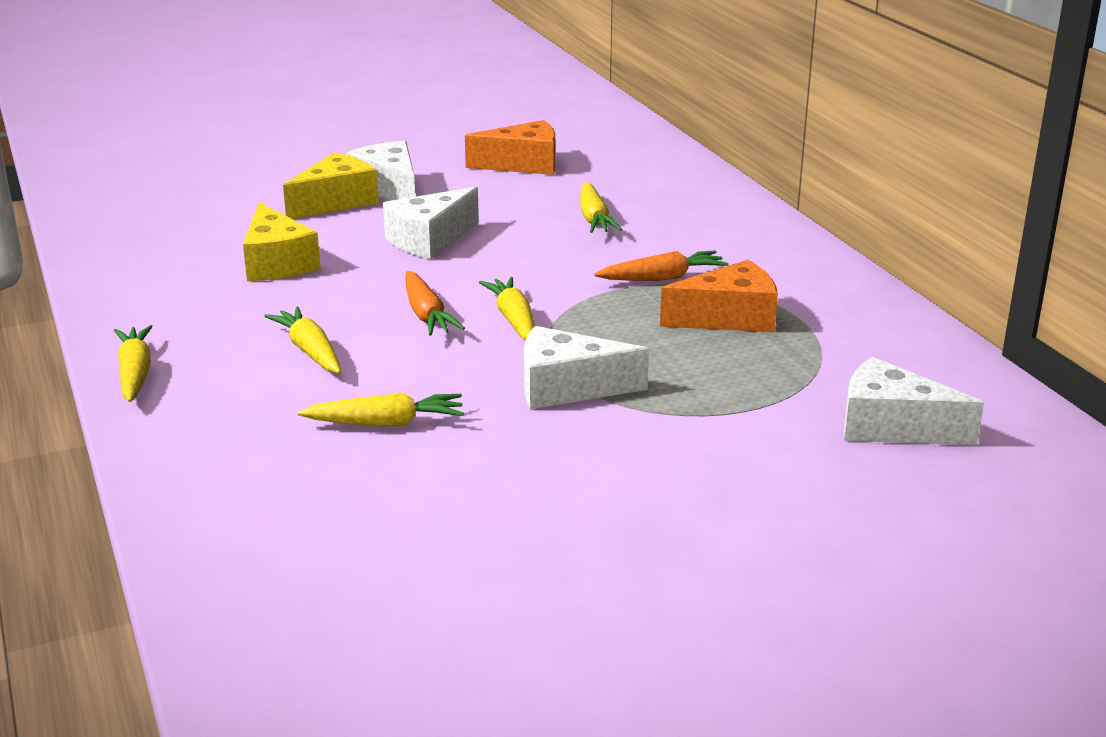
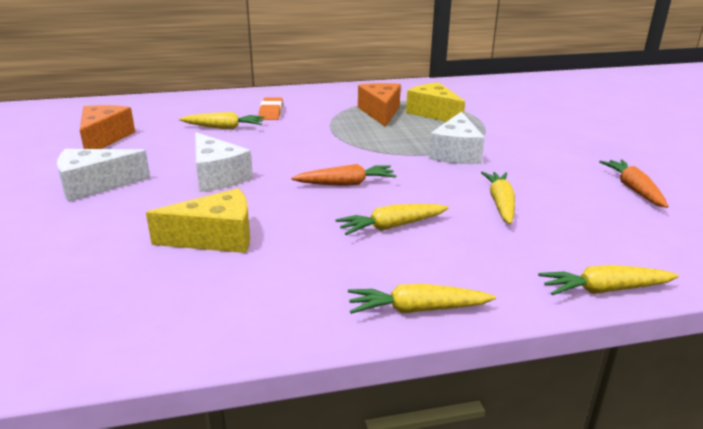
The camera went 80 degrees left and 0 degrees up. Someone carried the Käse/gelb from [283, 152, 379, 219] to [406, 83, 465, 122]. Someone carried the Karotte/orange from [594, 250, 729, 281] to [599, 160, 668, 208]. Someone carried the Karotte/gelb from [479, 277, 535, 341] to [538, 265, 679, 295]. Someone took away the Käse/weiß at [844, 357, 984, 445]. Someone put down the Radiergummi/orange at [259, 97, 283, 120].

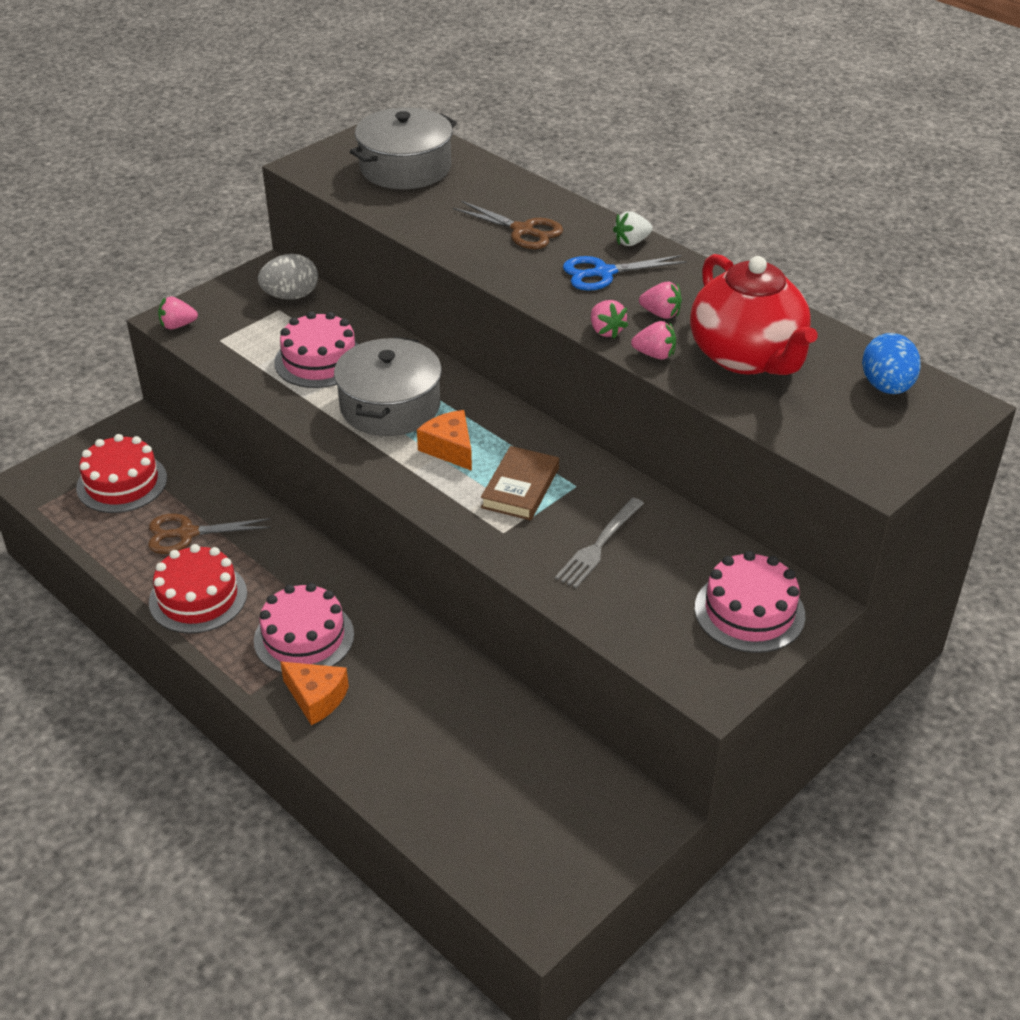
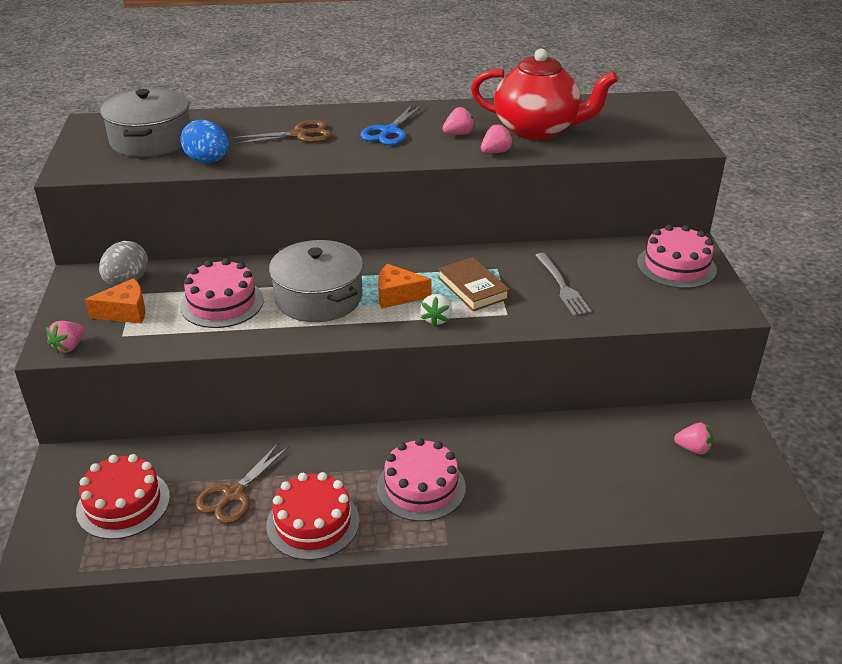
The camera went 50 degrees left and 5 degrees down. Someone carried the Erdbeere/weiß from [613, 211, 652, 246] to [421, 294, 452, 327]. Someone carried the Erdbeere/rosa from [591, 300, 628, 339] to [674, 423, 714, 455]. Someone carried the Ei/blau from [862, 333, 921, 394] to [181, 120, 229, 163]. Someone carried the Käse/orange from [280, 662, 349, 725] to [85, 278, 146, 323].

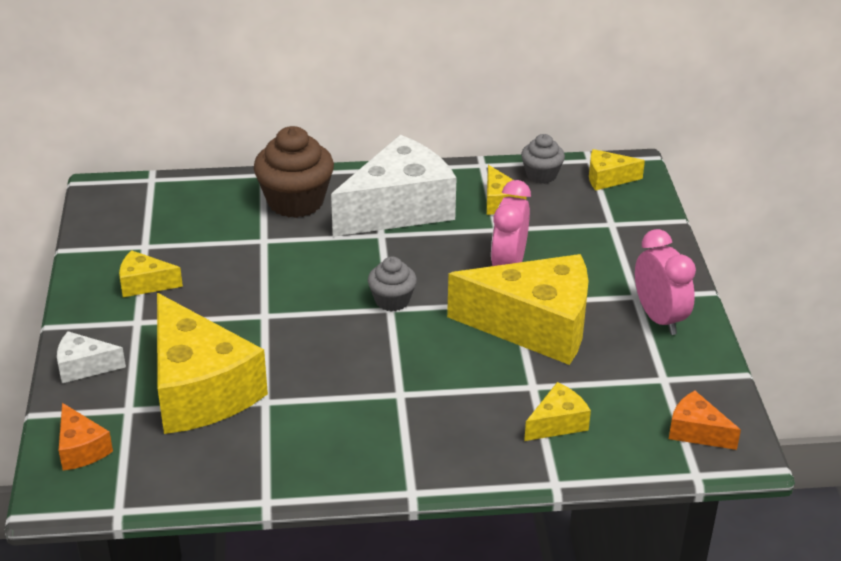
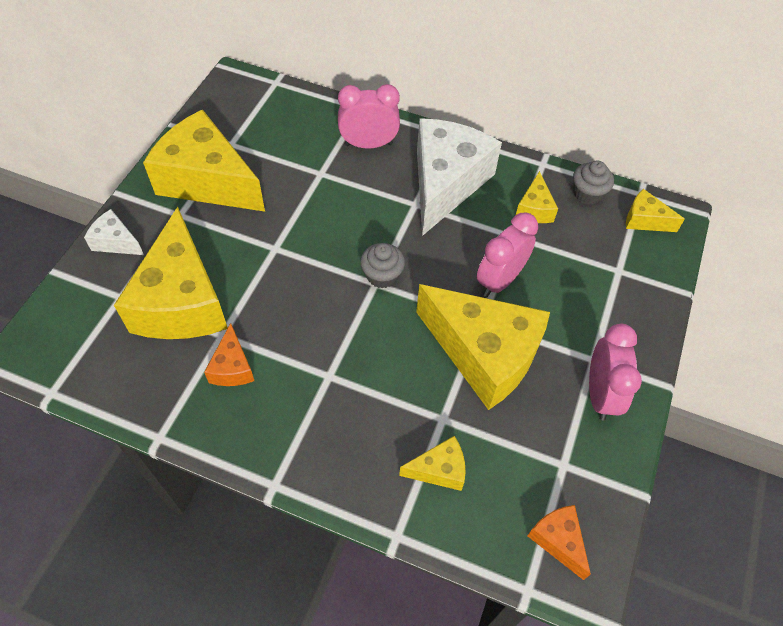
The camera went 25 degrees right and 20 degrees up. Someone swapped the Muffin/braun at [254, 126, 334, 218] for the Wecker/rosa at [338, 84, 400, 149]. Someone rotated the Käse/weiß at [331, 135, 457, 237] by 60 degrees counterclockwise. Someone scaled the Käse/gelb at [119, 250, 183, 297] by 2.23. Someone carried the Käse/orange from [59, 403, 113, 471] to [204, 323, 254, 386].

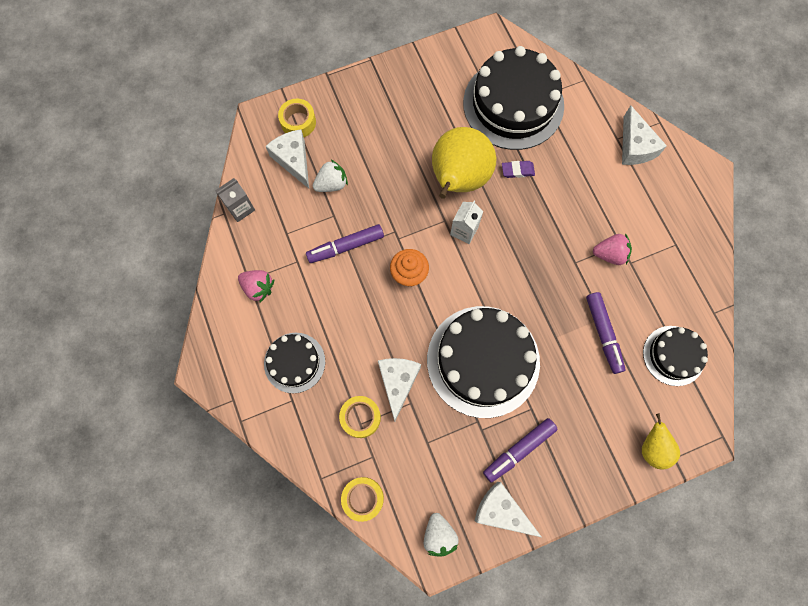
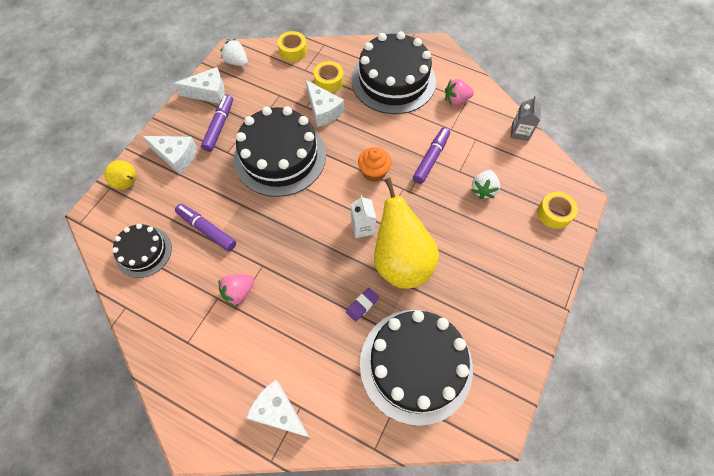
The camera went 140 degrees right and 10 degrees down. Someone carried the Käse/weiß from [266, 129, 309, 189] to [142, 136, 197, 175]. Someone scaled the Kuchen/schwarz at [264, 333, 325, 393] by 1.84.

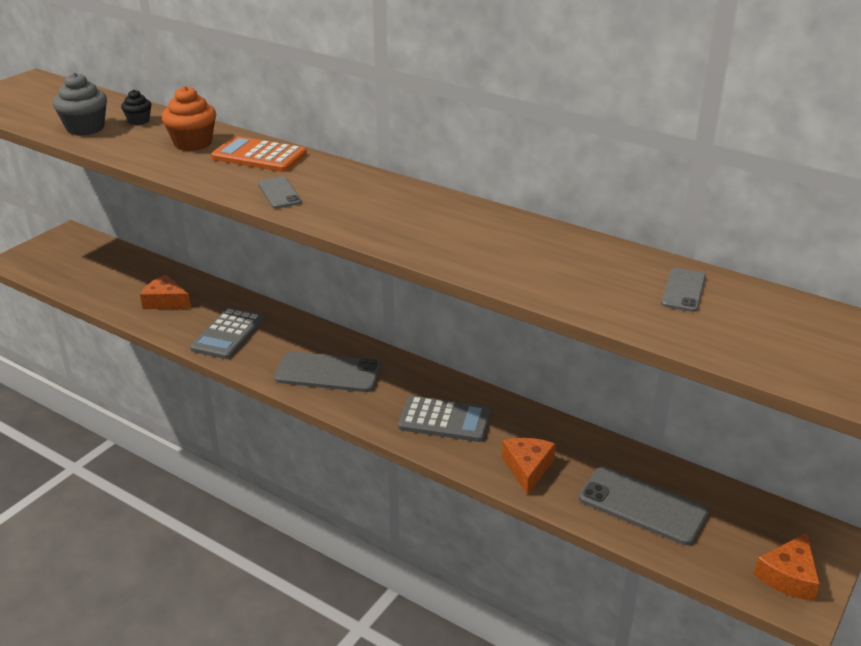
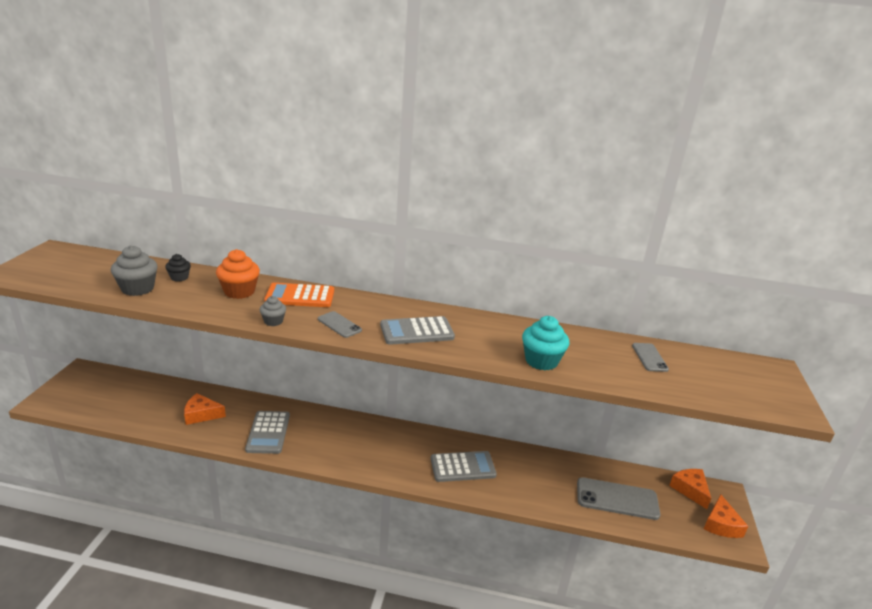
The camera went 25 degrees left and 5 degrees down. Someone took away the Handy/grau at [274, 351, 381, 392]. Someone carried the Käse/orange from [502, 438, 556, 495] to [669, 469, 711, 509]. Someone put down the Muffin/grau at [260, 296, 286, 326]. Someone put down the Taschenrechner/grau at [380, 316, 455, 345]. Someone put down the Muffin/türkis at [522, 316, 569, 371].

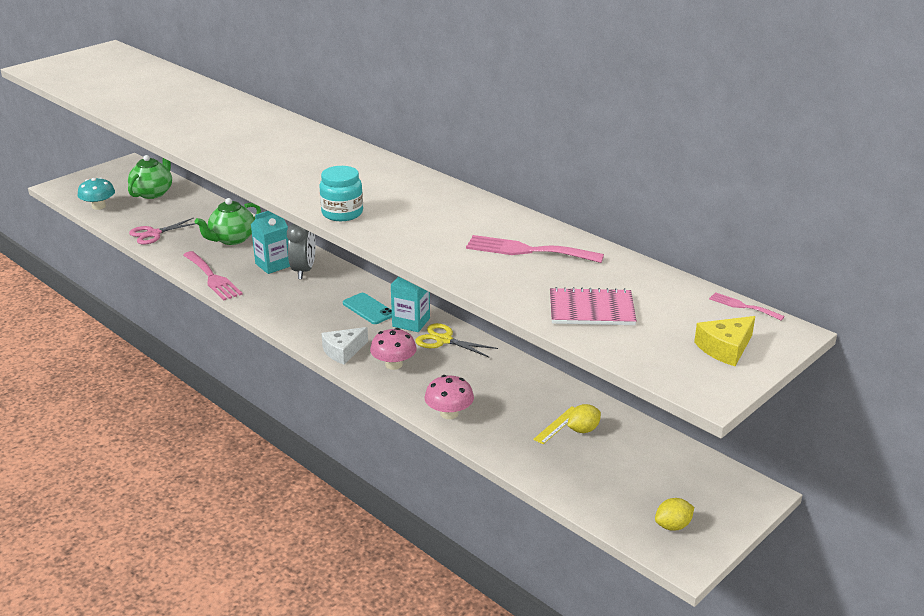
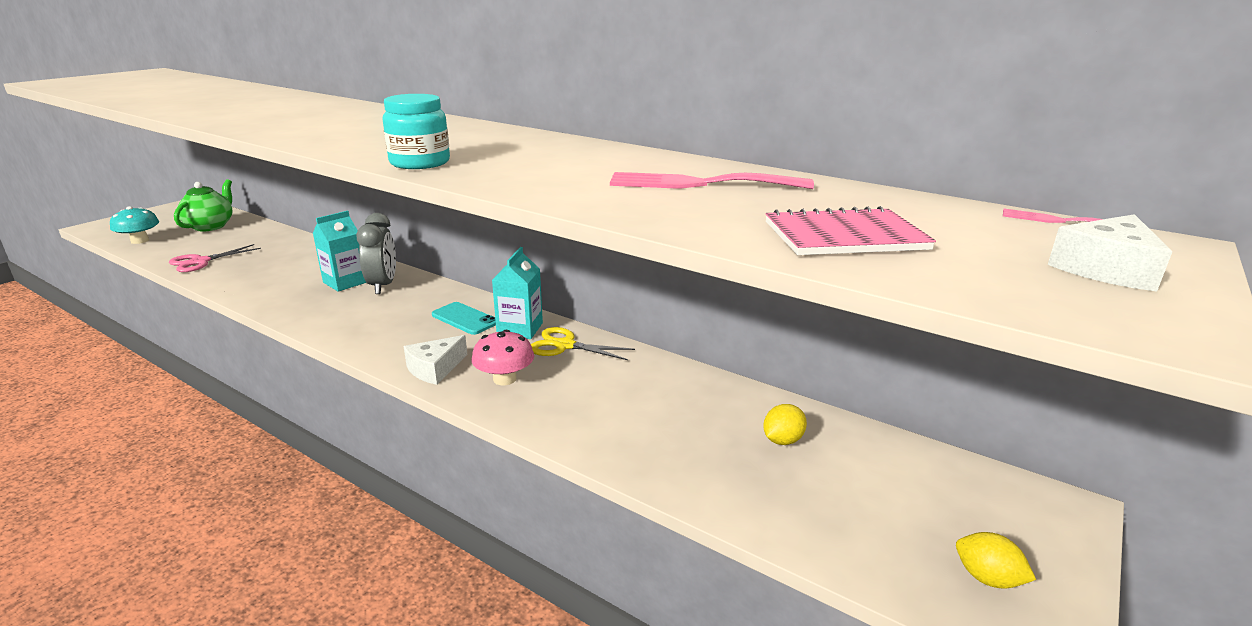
The camera went 10 degrees left and 5 degrees down. Someone took away the Teekanne/grün at [195, 198, 261, 245]. Someone took away the Gabel/rosa at [183, 251, 243, 300]. Someone repainted the Käse/gelb at [694, 316, 755, 366], which became the Käse/weiß at [1048, 214, 1172, 292]. Someone took away the Pilz/rosa at [424, 375, 474, 419]. Someone took away the Lineal/gelb at [533, 406, 575, 444]. Someone rotated the Zitrone/gelb at [655, 498, 694, 531] by 75 degrees clockwise.

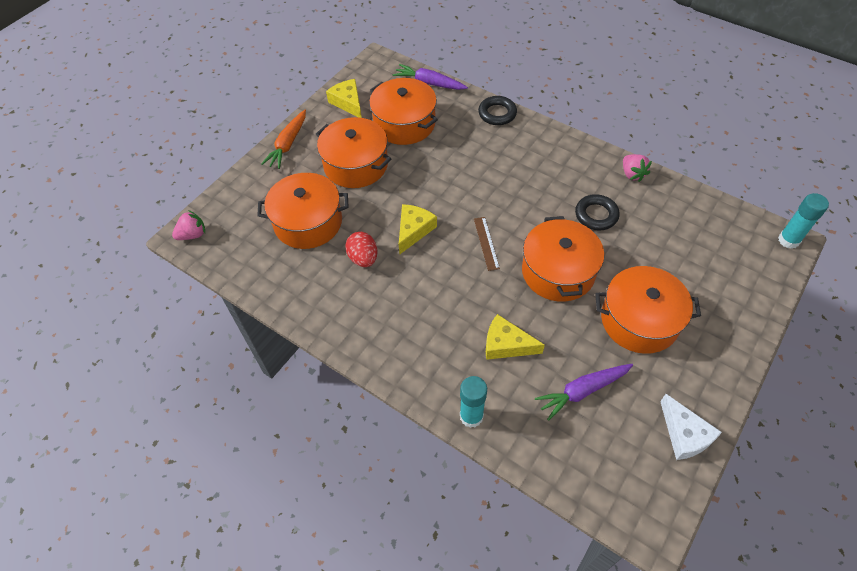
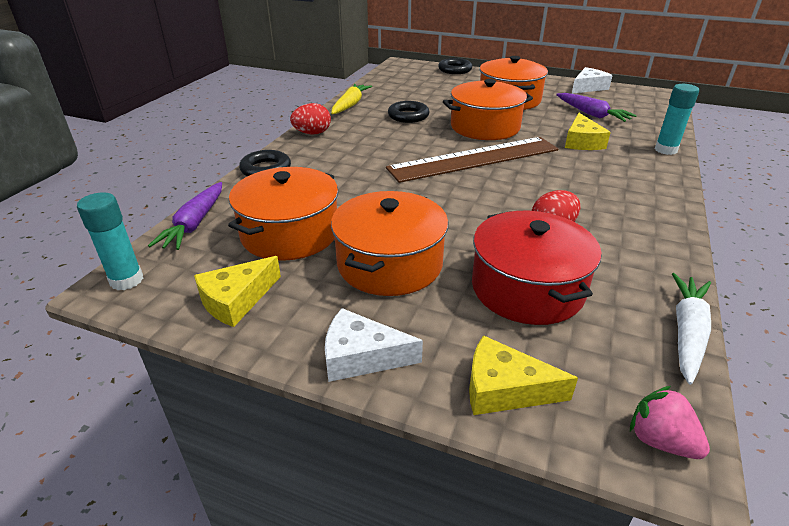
The camera went 105 degrees left and 20 degrees down. Someone swapped the Karotte/orange at [261, 110, 306, 169] for the Käse/weiß at [325, 308, 423, 382]. Someone swapped the Erdbeere/rosa at [623, 154, 652, 182] for the Karotte/gelb at [331, 84, 372, 114]. Someone repainted the Kochtopf/orange at [257, 173, 349, 249], which became the Kochtopf/rot at [472, 211, 602, 325]. Someone carried the Klebestift/türkis from [778, 193, 829, 249] to [77, 192, 143, 290]. Someone carried the Käse/gelb from [399, 204, 437, 254] to [469, 335, 578, 415]. Someone scaled the Lineal/braun at [474, 217, 500, 271] by 2.48. Someone put down the Ring/schwarz at [438, 58, 473, 74]. Someone put down the Ei/rot at [290, 103, 331, 135]. Someone put down the Karotte/weiß at [672, 273, 711, 385].

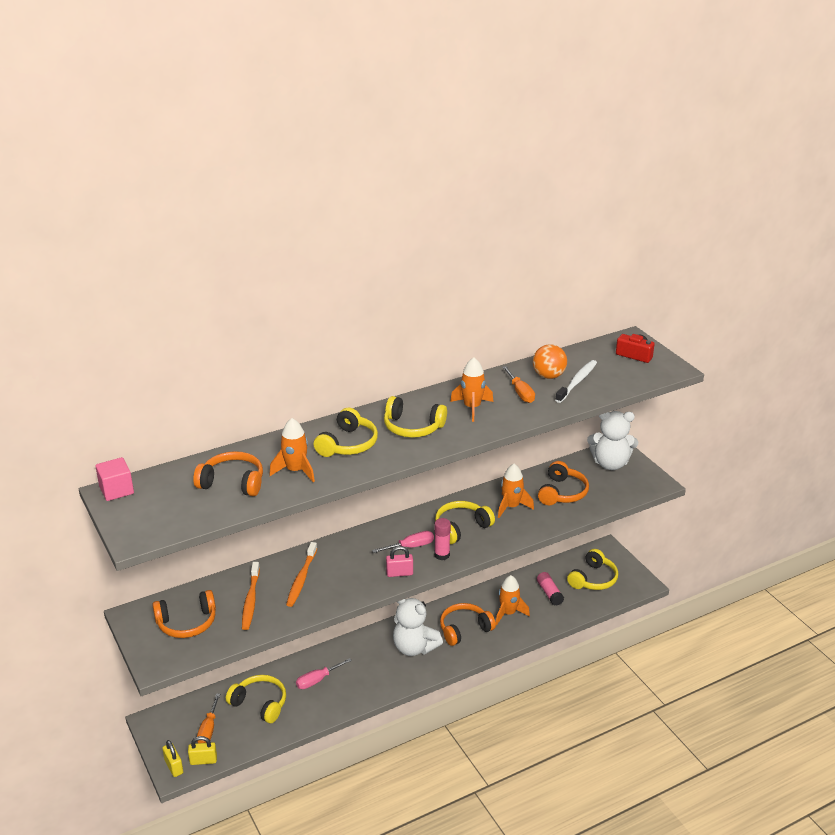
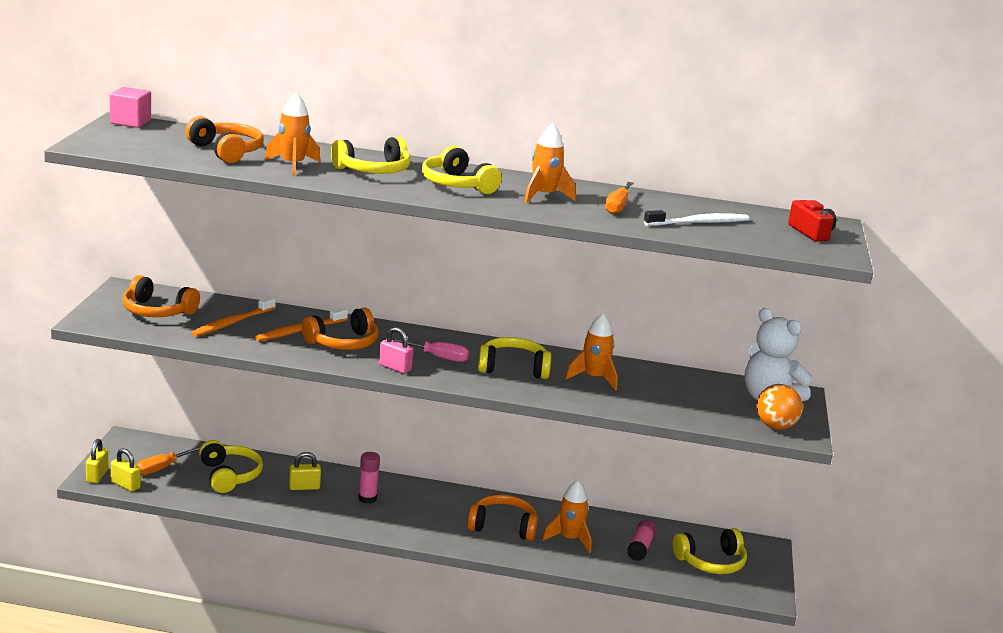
The camera went 35 degrees right and 10 degrees down. Someone carried the Ball/orange from [533, 344, 567, 379] to [756, 384, 803, 430]. Someone carried the Kopfhörer/orange from [538, 461, 589, 505] to [302, 308, 378, 350]. Someone carried the Klebestift/rosa from [434, 518, 451, 560] to [358, 452, 380, 504]. Someone took away the Teddybär/weiß at [393, 598, 443, 656]. Someone swapped the Schraubenzieher/rosa at [296, 658, 352, 689] for the Vorhängeschloss/gelb at [289, 452, 321, 490].

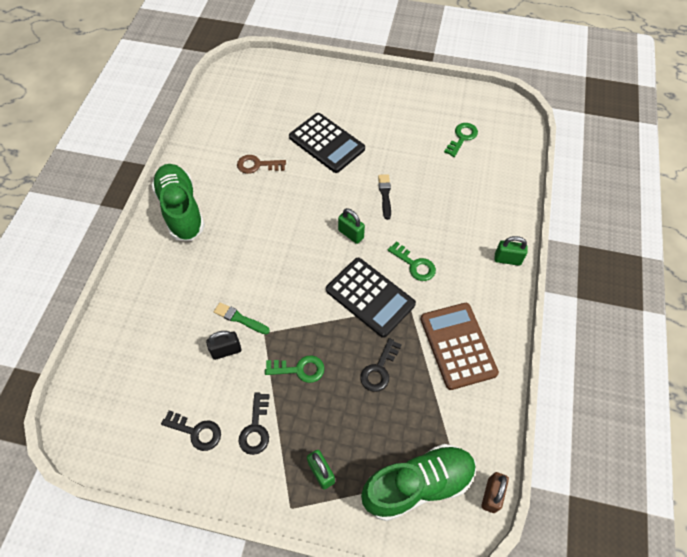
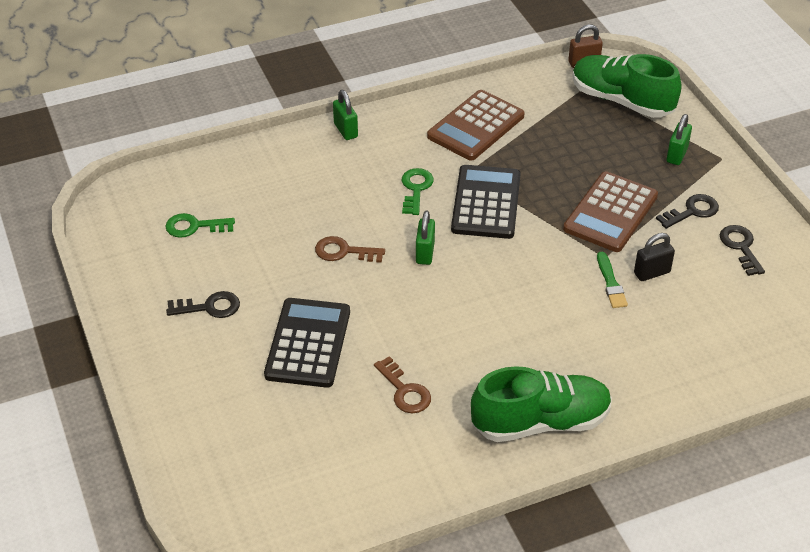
The camera went 125 degrees left and 15 degrees down. Someone rotated the Schuh/grün at [151, 164, 205, 241] by 135 degrees counterclockwise. Someone swapped the Pinsel/schwarz at [378, 174, 391, 220] for the Schlüssel/braun at [315, 236, 385, 263]. Someone rotated the Vorhängeschloss/schwarz at [206, 331, 241, 360] by 60 degrees counterclockwise. Someone carried the Schlüssel/schwarz from [360, 338, 402, 392] to [166, 291, 240, 318]. Someone swapped the Schlüssel/grün at [265, 356, 325, 383] for the Taschenrechner/braun at [563, 171, 658, 252].

